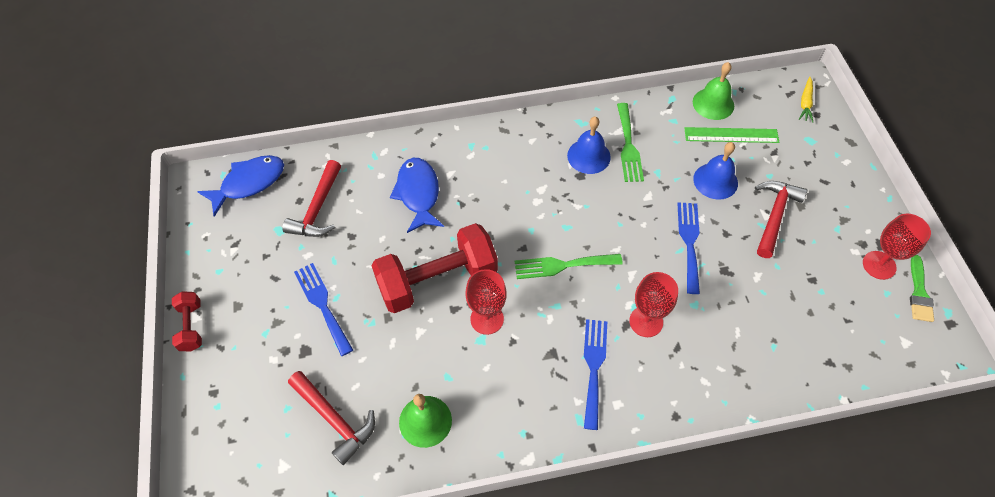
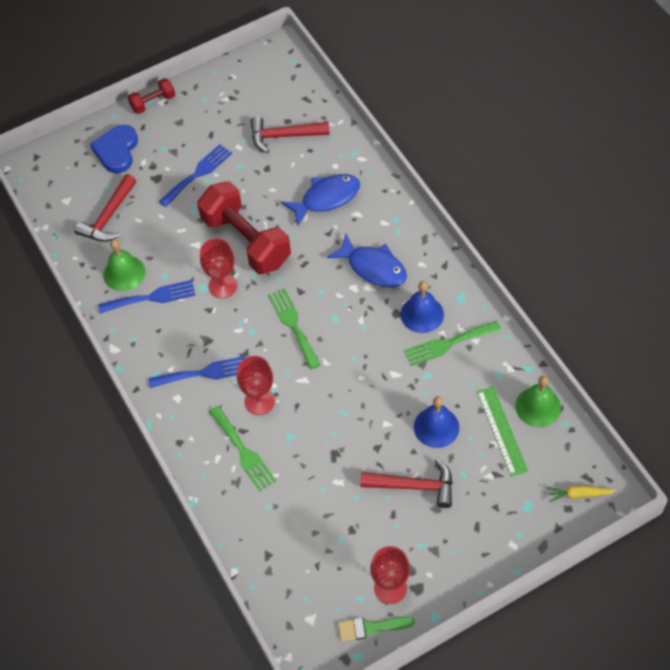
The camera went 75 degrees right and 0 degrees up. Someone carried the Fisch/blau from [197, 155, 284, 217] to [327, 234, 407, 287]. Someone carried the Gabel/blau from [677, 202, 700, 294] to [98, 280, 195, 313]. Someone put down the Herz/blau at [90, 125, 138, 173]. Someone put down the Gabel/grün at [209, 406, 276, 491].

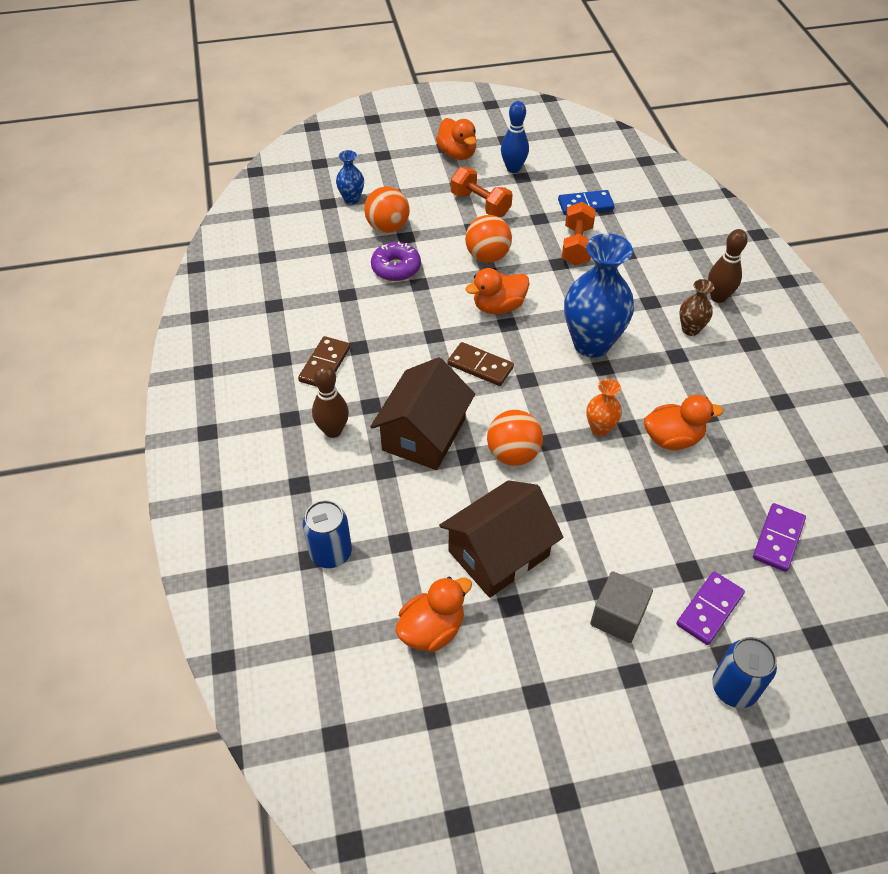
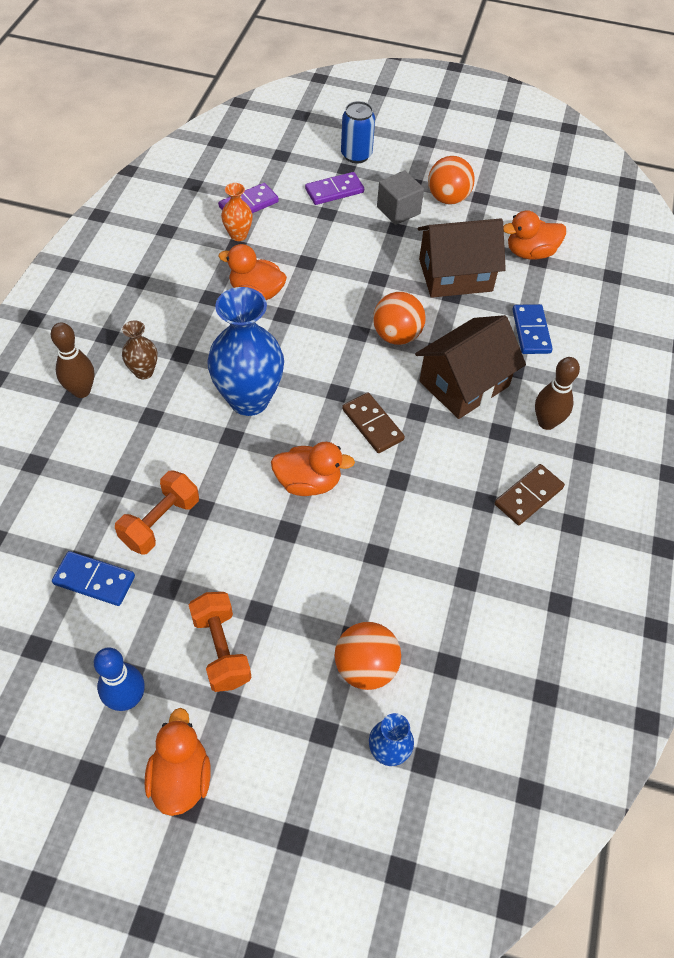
The camera went 155 degrees left and 5 degrees up. Someone carried the Ball/orange from [465, 215, 512, 263] to [428, 156, 475, 205]. Someone took away the Donut/lila at [371, 241, 421, 281]. Someone carried the Vase/orange from [586, 379, 622, 436] to [221, 183, 253, 241]. Someone took away the Dose/blau at [303, 500, 352, 568]. Someone put down the Dominostein/blau at [512, 304, 553, 354].

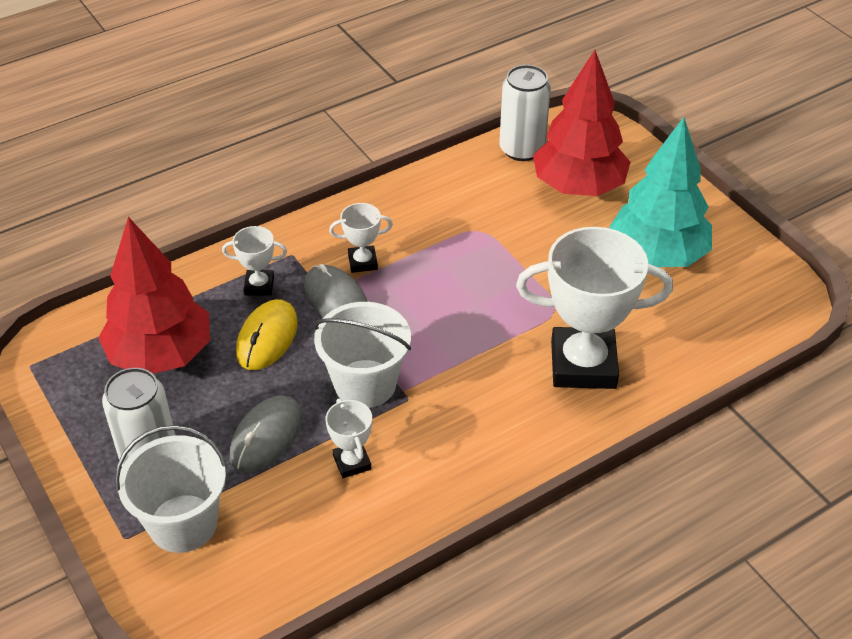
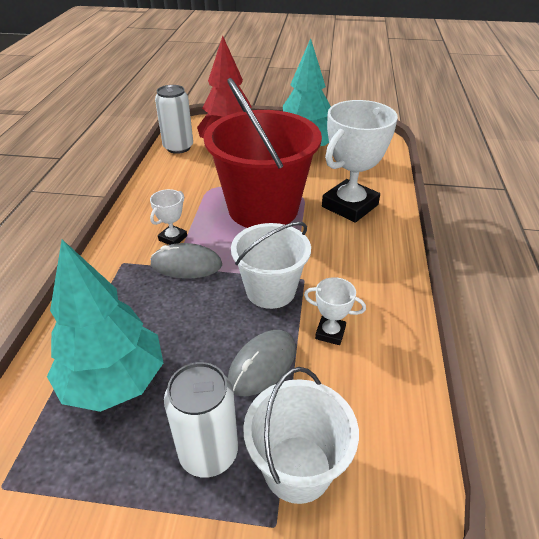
The camera went 50 degrees left and 5 degrees down. Someone repainted the Baum/rot at [98, 217, 210, 374], which became the Baum/türkis at [47, 240, 163, 412]. Someone took away the Pokal/weiß at [222, 226, 287, 296]. Someone took away the Computermaus/gelb at [236, 299, 298, 370]. Someone rotated the Computermaus/grau at [230, 395, 302, 473] by 60 degrees clockwise. Someone put down the Eimer/rot at [204, 78, 322, 228].

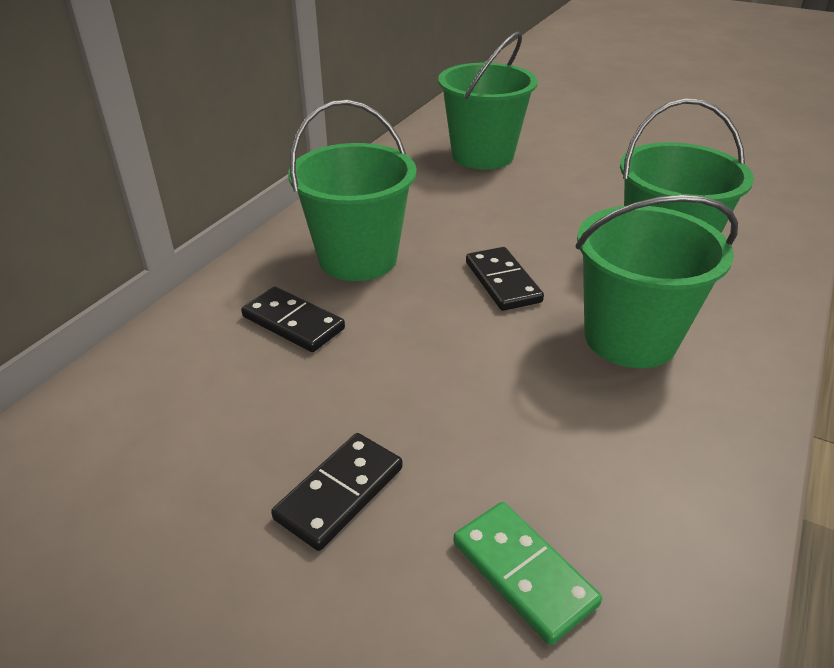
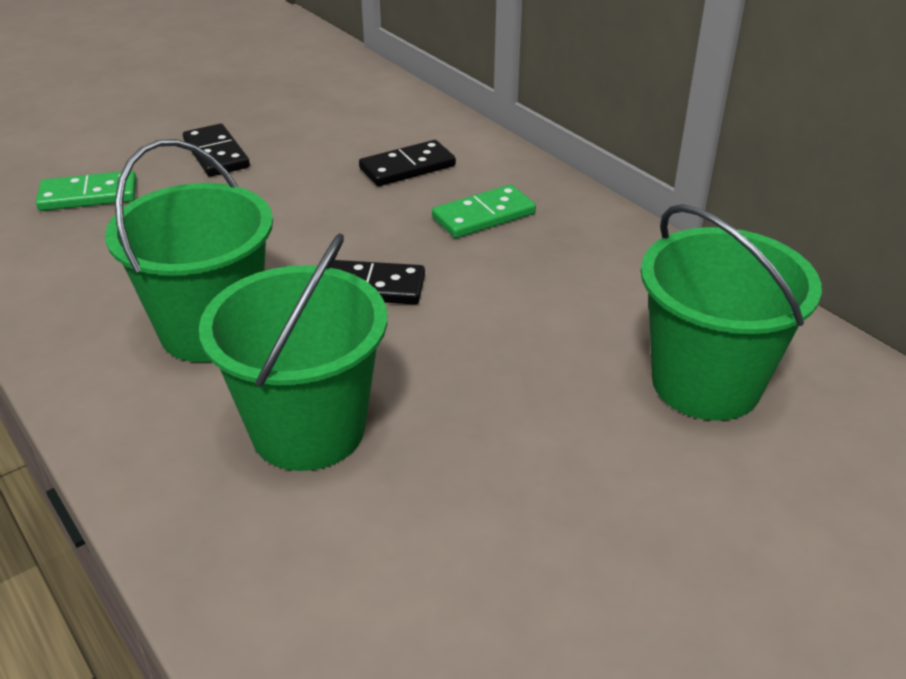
The camera went 115 degrees right and 0 degrees up. Someone swapped the Eimer/grün at [288, 100, 416, 281] for the Dominostein/grün at [432, 185, 536, 238].

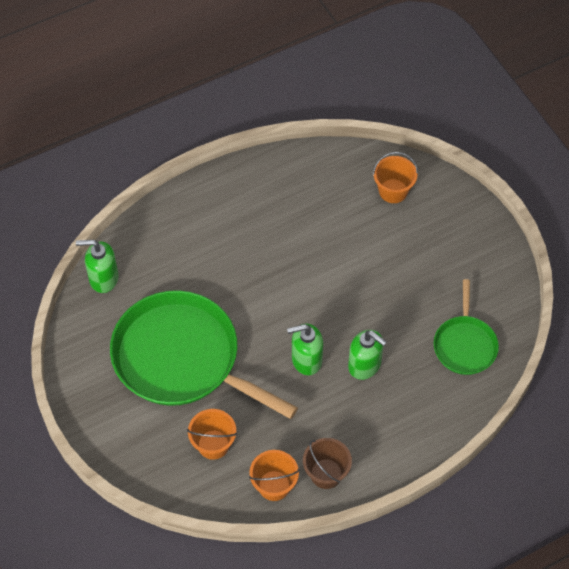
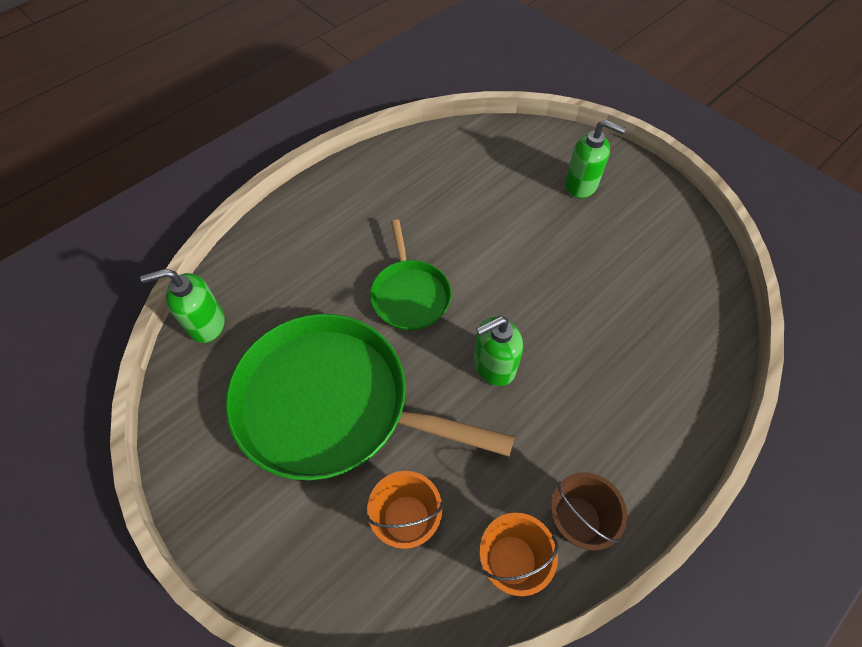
The camera went 15 degrees left and 0 degrees up. Someone took away the Eimer/orange at [373, 152, 418, 203]. Someone carried the Pfanne/grün from [434, 279, 499, 375] to [370, 219, 451, 331]. Someone carried the Seifenspender/grün from [348, 330, 387, 380] to [565, 120, 626, 198].

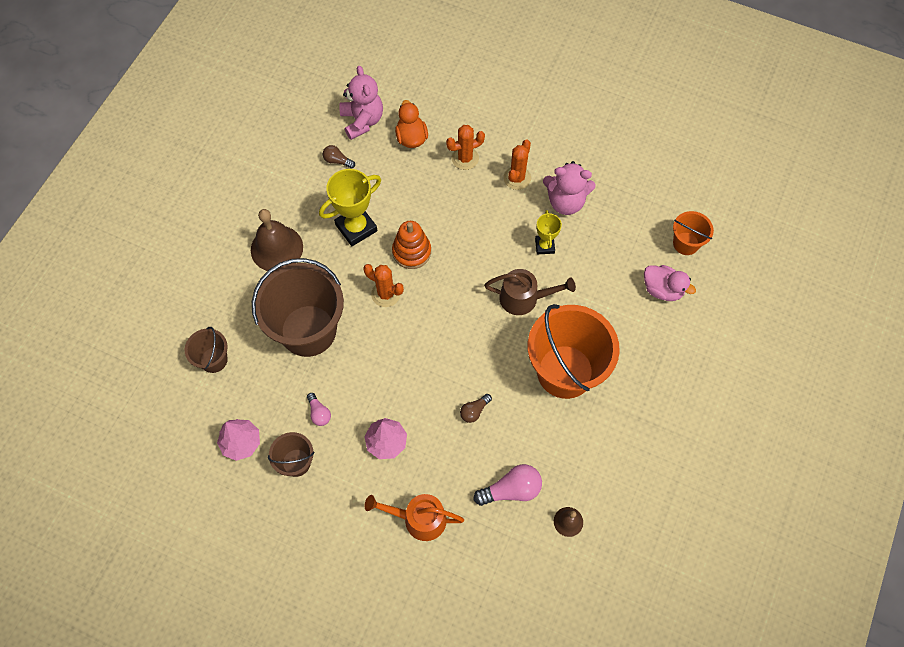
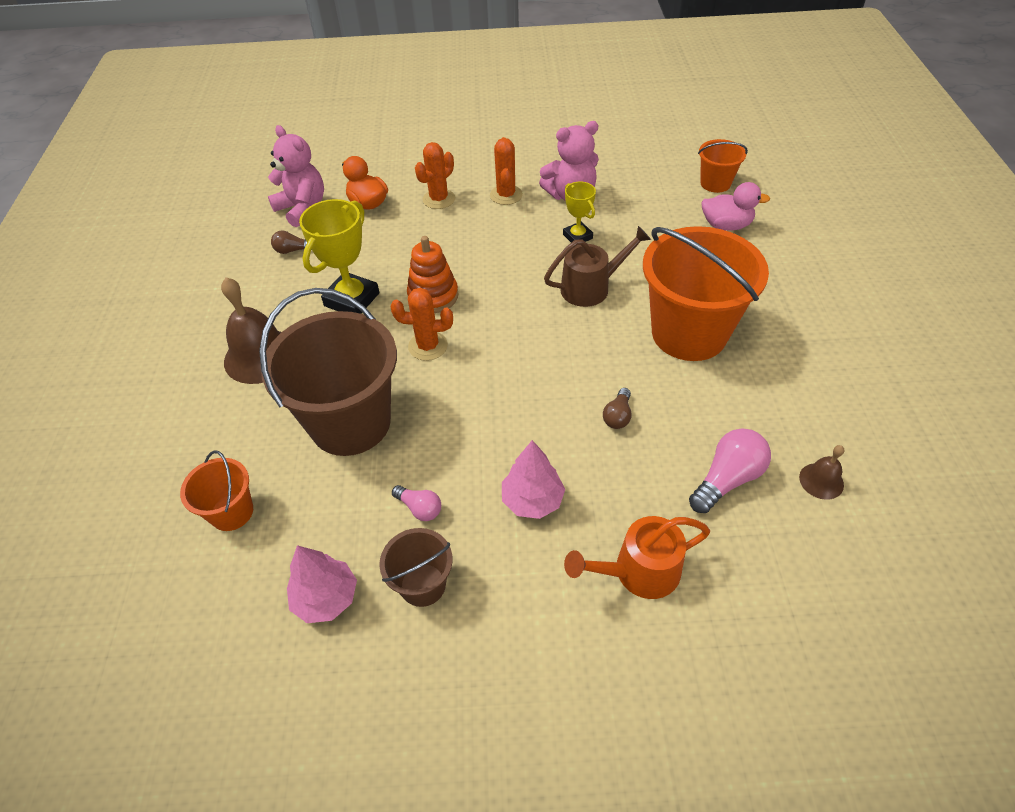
The camera went 25 degrees left and 15 degrees down. Someone repainted the Eimer/braun at [185, 327, 228, 373], which became the Eimer/orange at [180, 450, 253, 531].

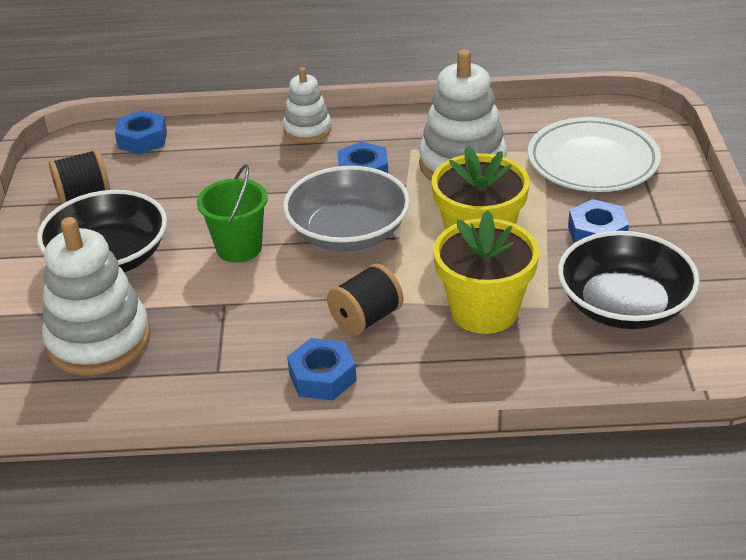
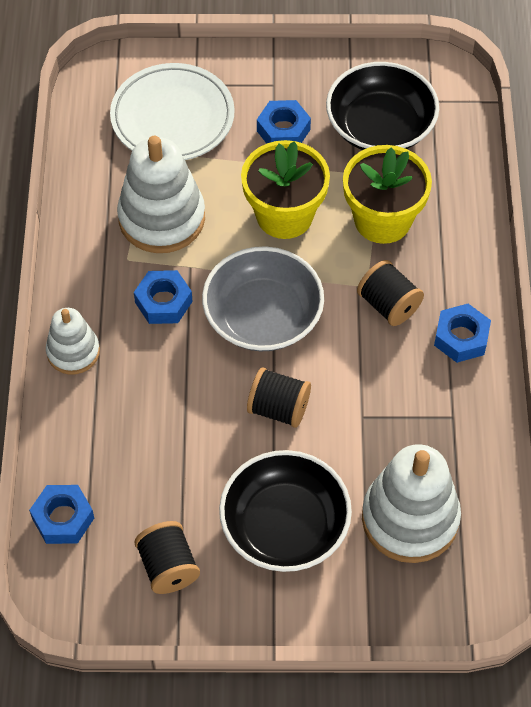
The camera went 90 degrees left and 20 degrees up. Someone swapped the Eimer/grün at [197, 164, 268, 263] for the Garnrolle/schwarz at [247, 367, 311, 428].

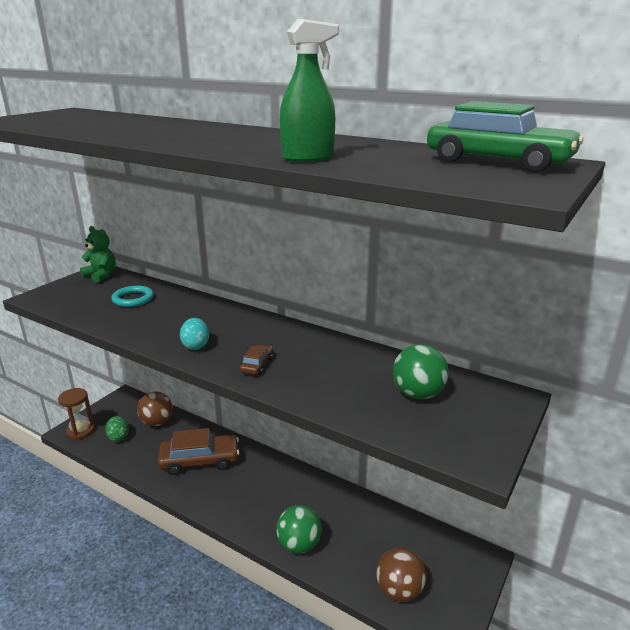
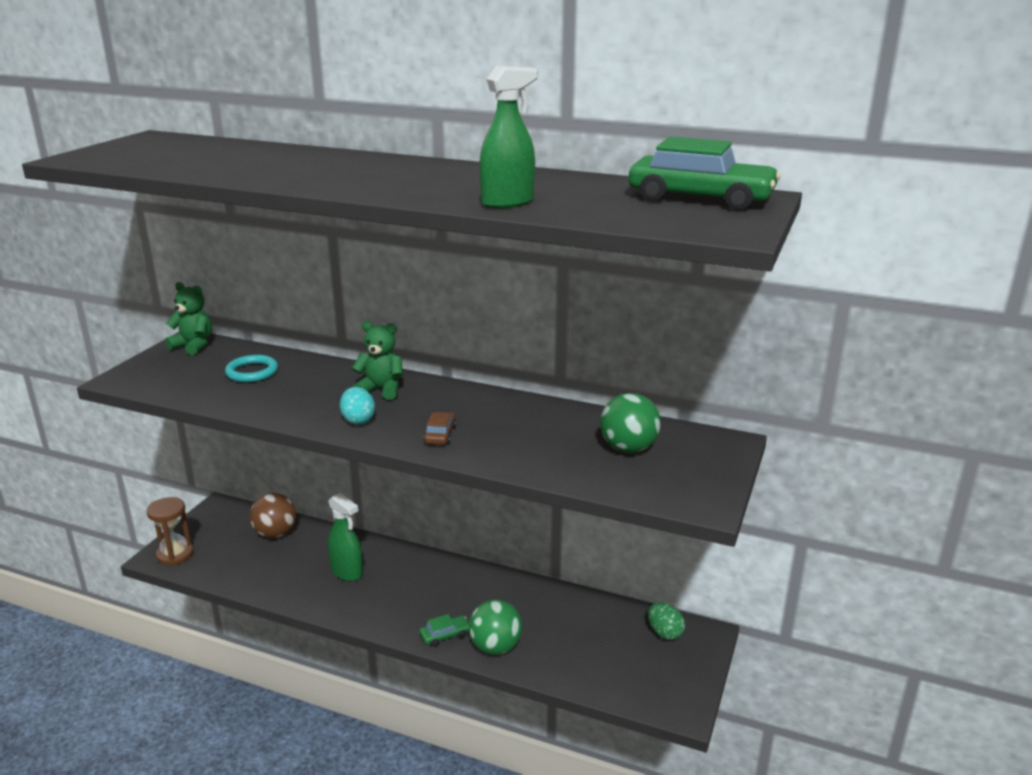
The camera went 10 degrees left and 0 degrees up. Someone carried the Ei/grün from [105, 416, 129, 441] to [648, 602, 685, 640]. Someone swapped the Auto/braun at [158, 428, 239, 475] for the Sprühflasche/grün at [328, 493, 363, 581]. Someone took away the Ball/braun at [376, 548, 426, 602]. Someone put down the Teddybär/grün at [352, 321, 403, 400]. Someone put down the Auto/grün at [420, 614, 469, 647].

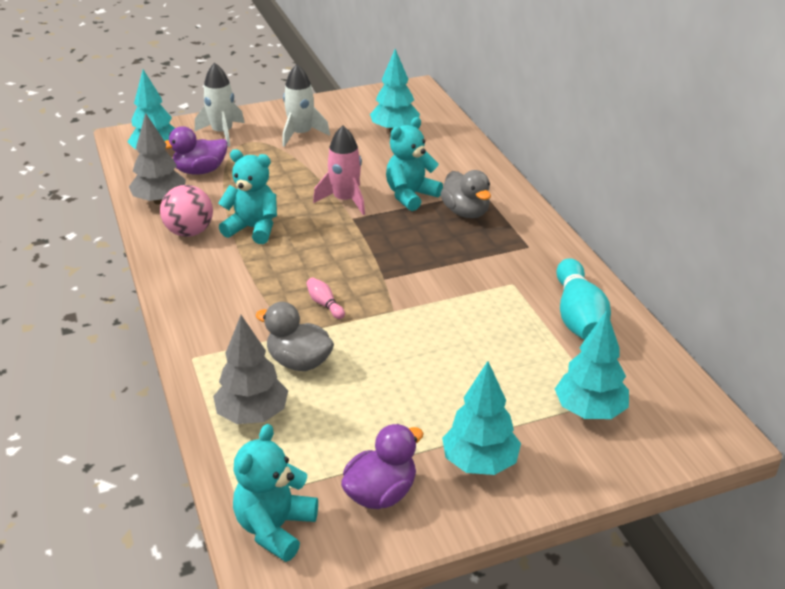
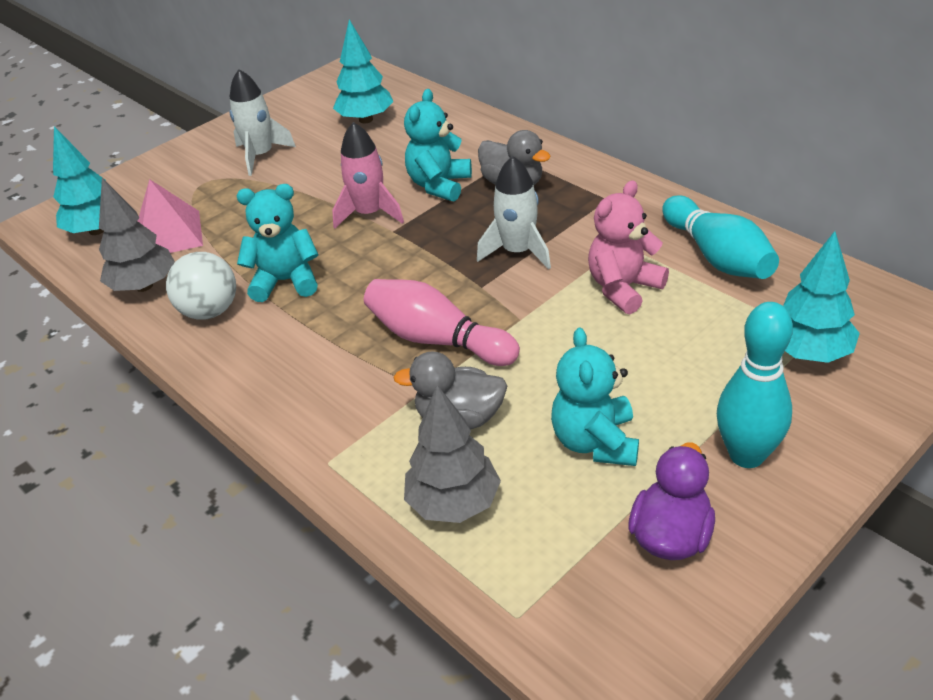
The camera went 20 degrees left and 5 degrees up. Someone carried the Rakete/weiß from [195, 62, 245, 147] to [477, 156, 551, 269]. Someone swapped the Ente/lila at [165, 126, 228, 175] for the Pyramide/rosa at [138, 179, 203, 253]. Someone repainted the Ball/rosa at [160, 185, 213, 237], which became the Ball/weiß at [166, 252, 236, 320]. Someone scaled the Bowlingkegel/rosa at [306, 278, 345, 319] by 2.27. Someone swapped the Baum/türkis at [442, 361, 521, 475] for the Bowlingkegel/türkis at [717, 302, 793, 468]. Someone carried the Teddybär/türkis from [233, 424, 318, 562] to [551, 328, 639, 466]. Someone put down the Teddybär/rosa at [588, 180, 669, 314].

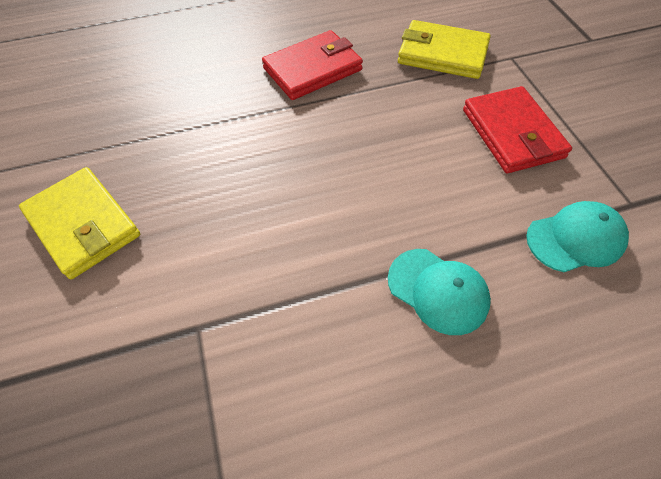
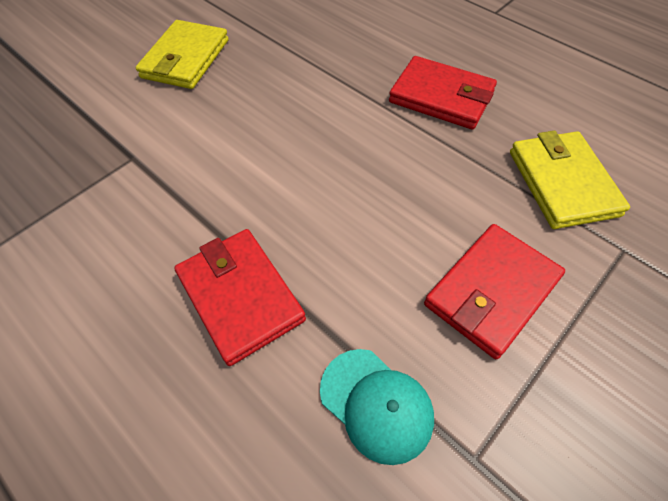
The camera went 60 degrees right and 0 degrees up. Someone swapped the Kappe/türkis at [388, 249, 491, 335] for the Geldbörse/rot at [174, 229, 306, 366].

